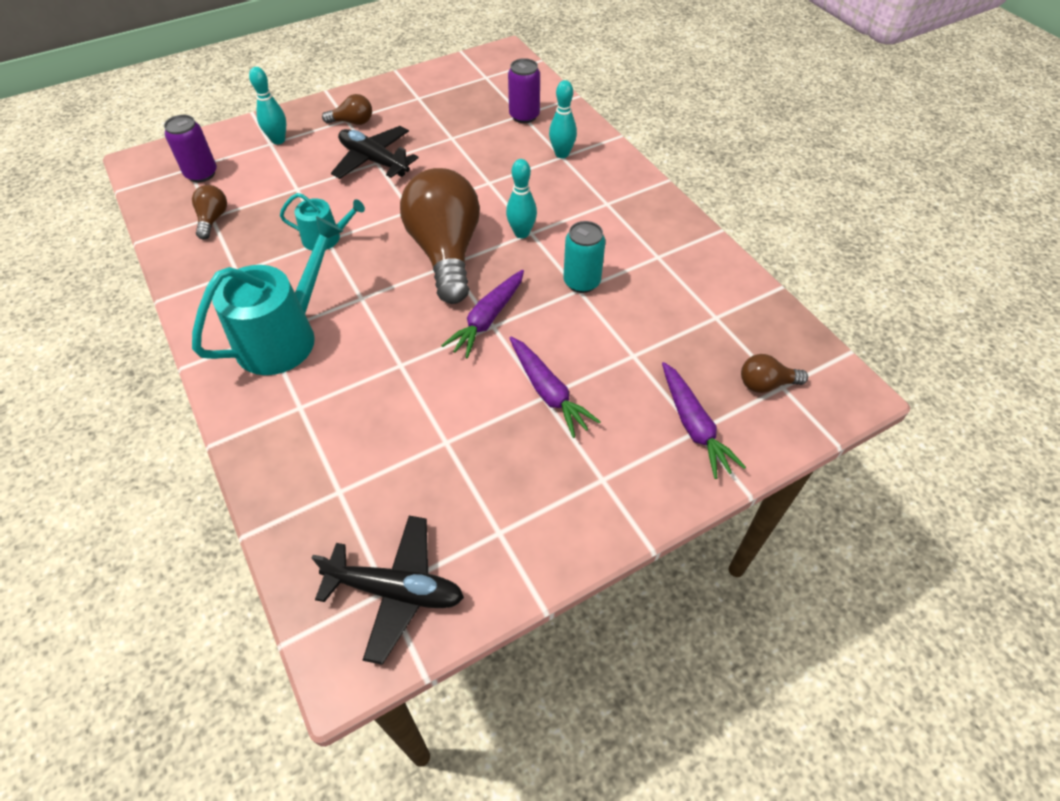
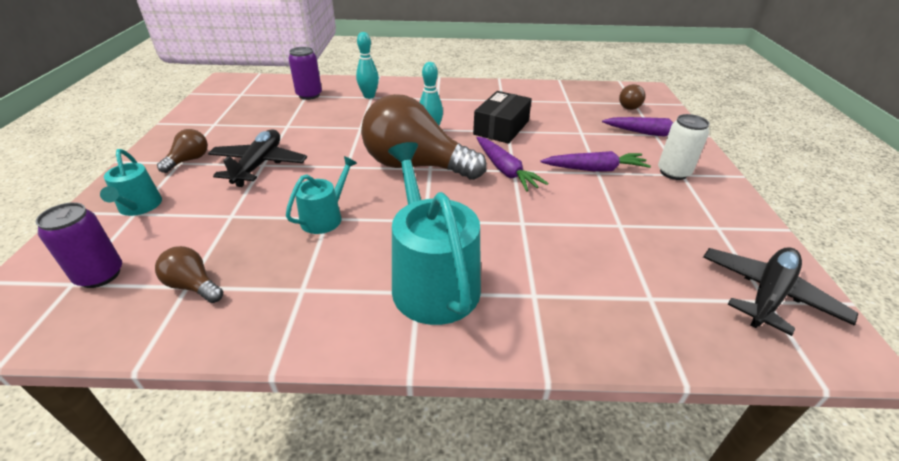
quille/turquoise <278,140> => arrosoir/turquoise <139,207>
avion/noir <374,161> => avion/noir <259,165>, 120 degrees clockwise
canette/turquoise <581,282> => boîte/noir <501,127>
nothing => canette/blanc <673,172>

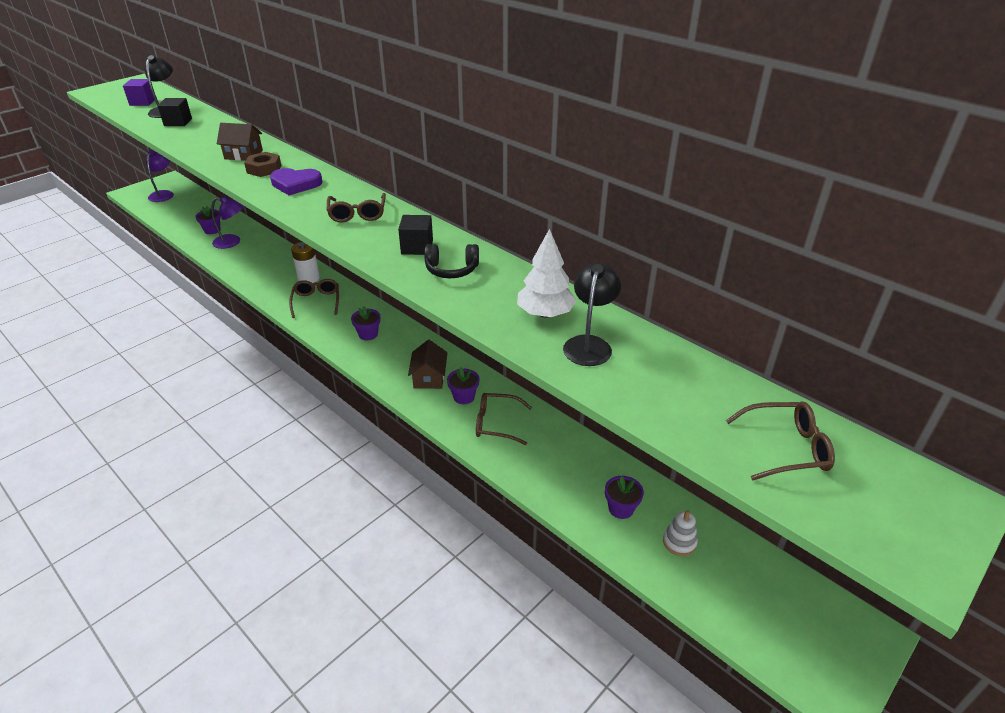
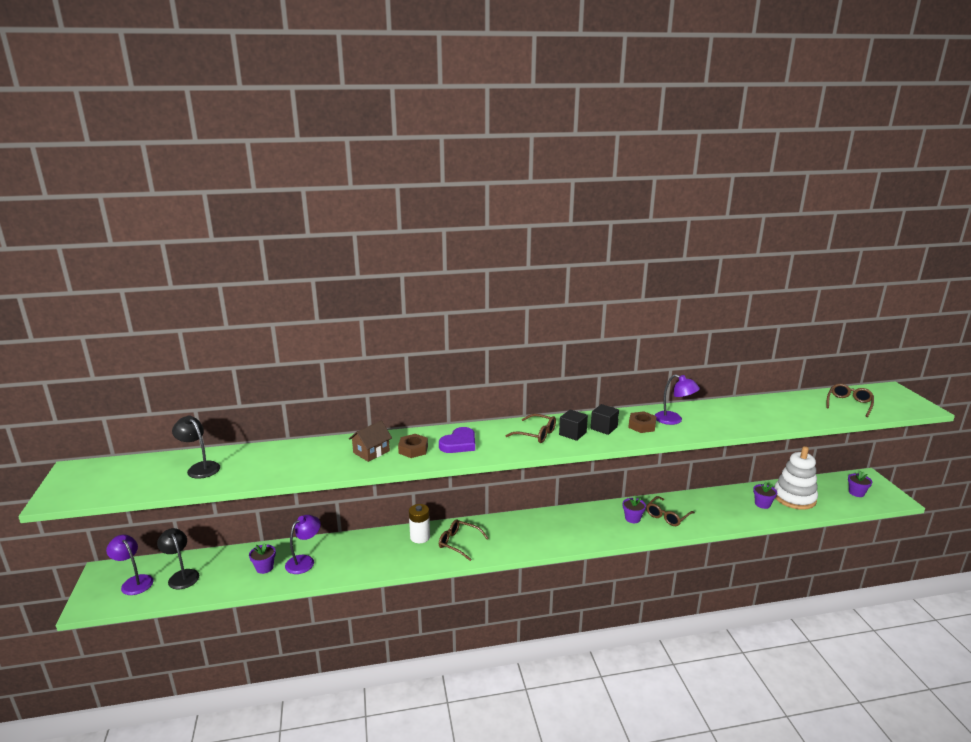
lampe/noir <589,344> => lampe/noir <182,576>, relocated
cube/noir <178,122> => cube/noir <572,433>, relocated
casque audio/noir <451,270> => écrou/marron <642,426>
nothing => lampe/violet <674,420>
jouet à empiler/blanc <679,542> => jouet à empiler/blanc <794,498>, x2.20
pot de fleurs/violet <368,334> => pot de fleurs/violet <856,493>, relocated
cube/violet <143,102> => nothing
maison/marron <429,378> => nothing
arbre/blanc <545,314> => nothing

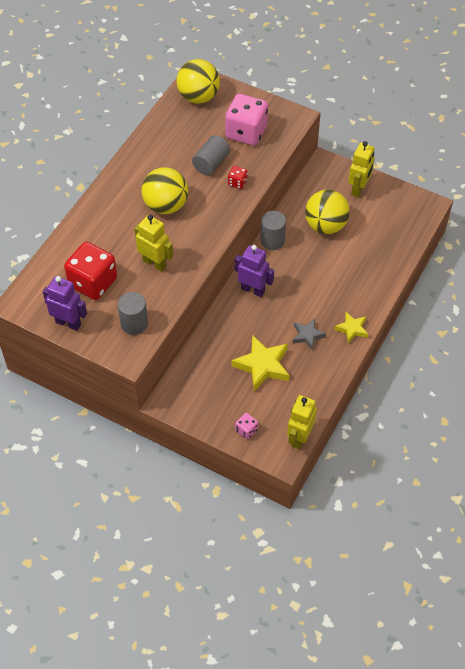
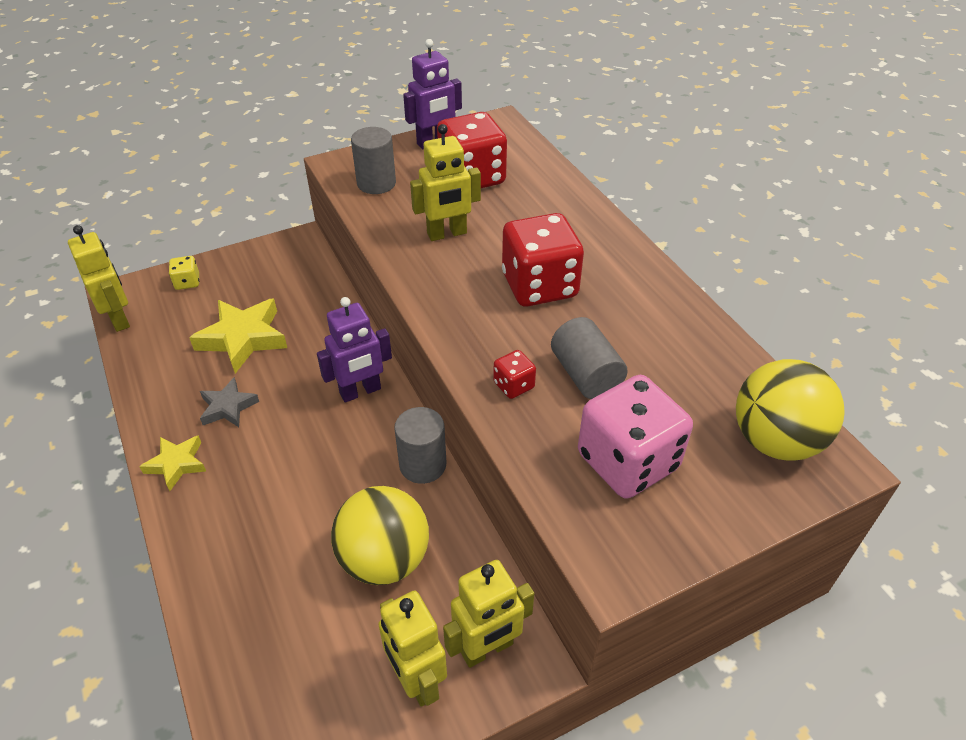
dé/rose <246,430> => dé/jaune <187,282>
nothing => robot/jaune <487,649>
balle/jaune <166,205> => dé/rouge <539,286>

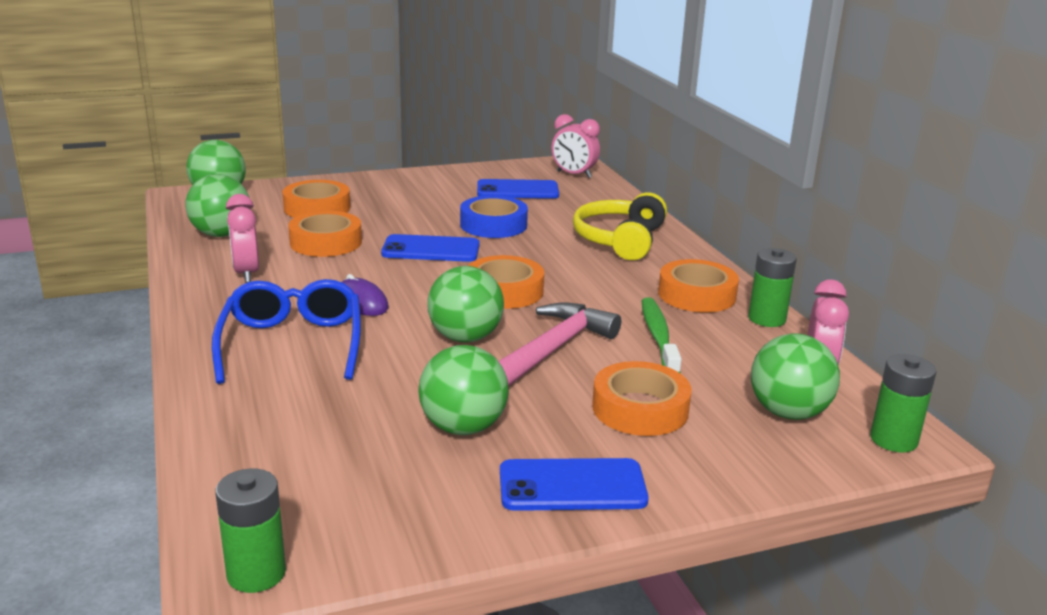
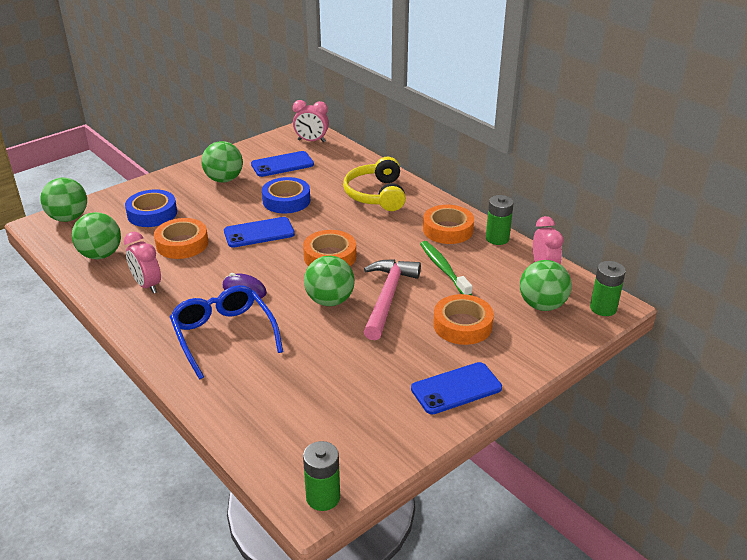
ruban adhésif/orange <317,208> => ruban adhésif/bleu <152,213>
balle/vert <463,427> => balle/vert <224,179>, relocated

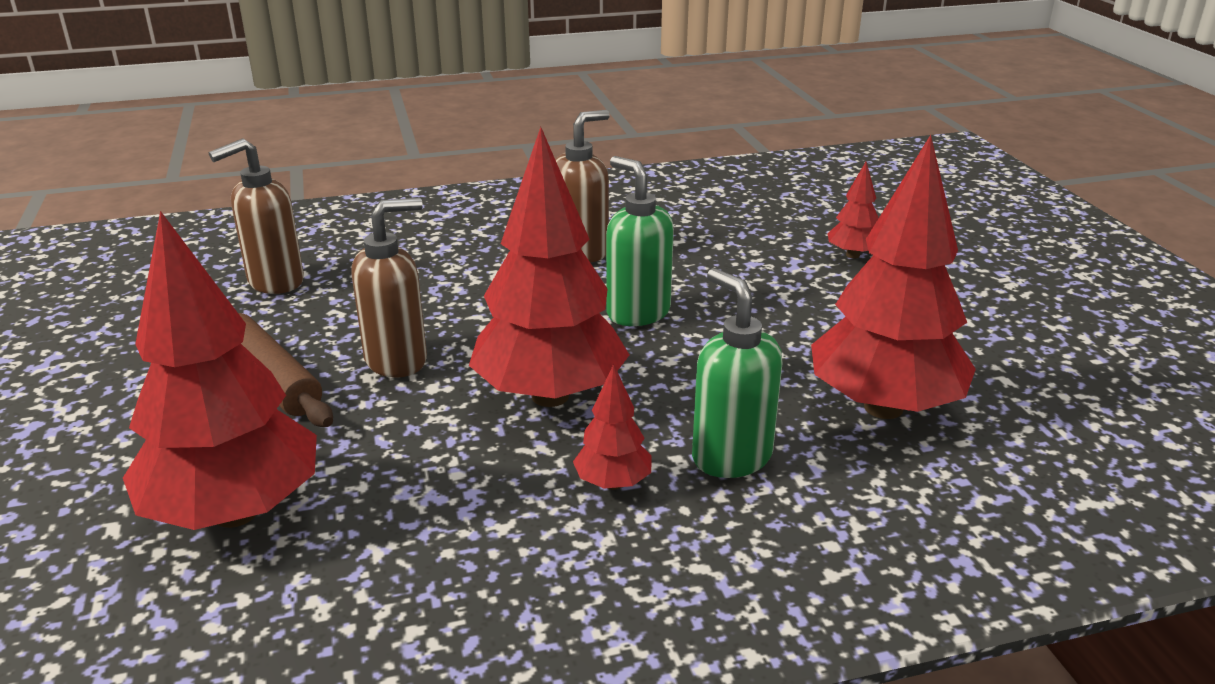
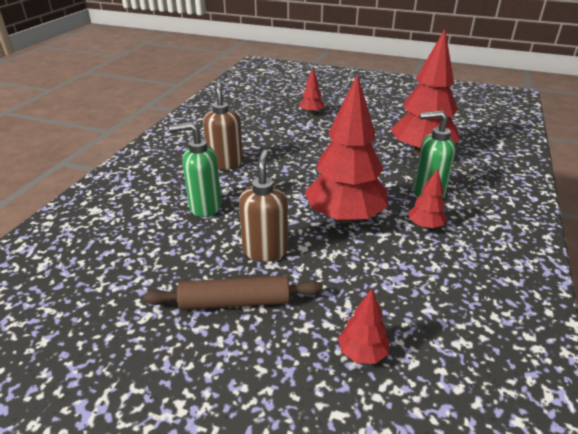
distributeur de savon/vert <637,312> => distributeur de savon/vert <204,207>, relocated
arbre/rouge <235,513> => arbre/rouge <362,353>, x0.45
distributeur de savon/marron <275,282> => nothing

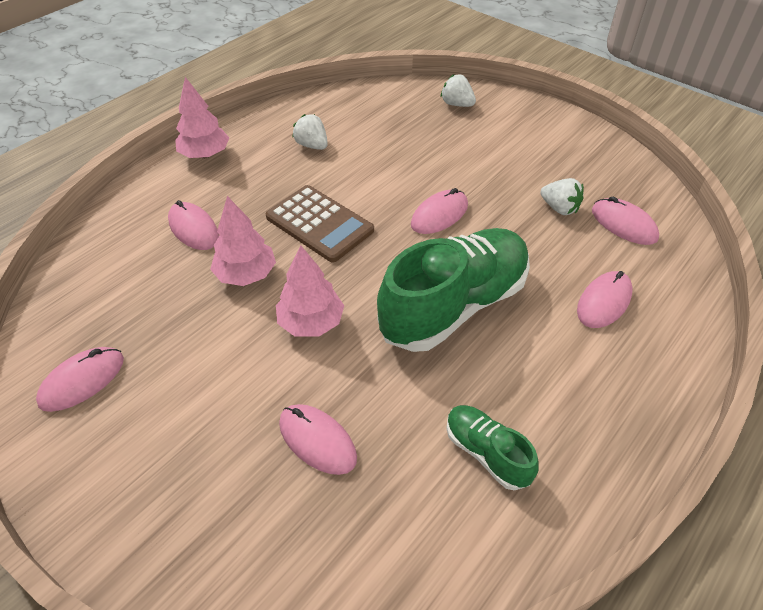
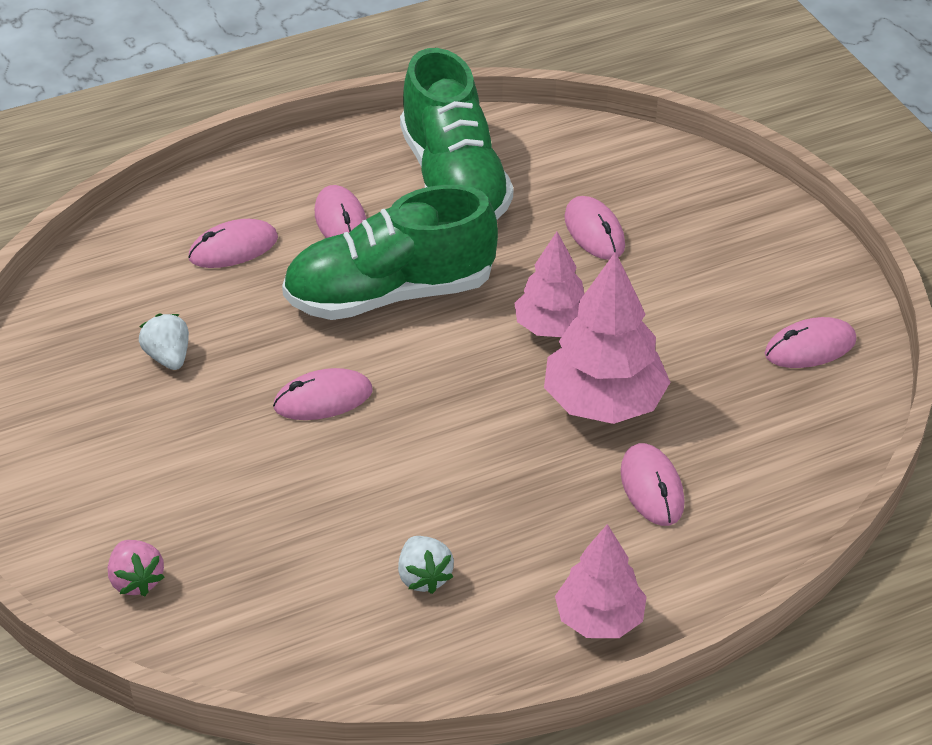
fraise/blanc <457,104> => fraise/rose <136,581>
souris/rose <623,224> => souris/rose <341,221>, relocated
chaussure/vert <486,453> => chaussure/vert <454,181>, x2.08
arbre/rose <246,274> => arbre/rose <604,402>, x1.52
calculatrice/marron <319,224> => nothing

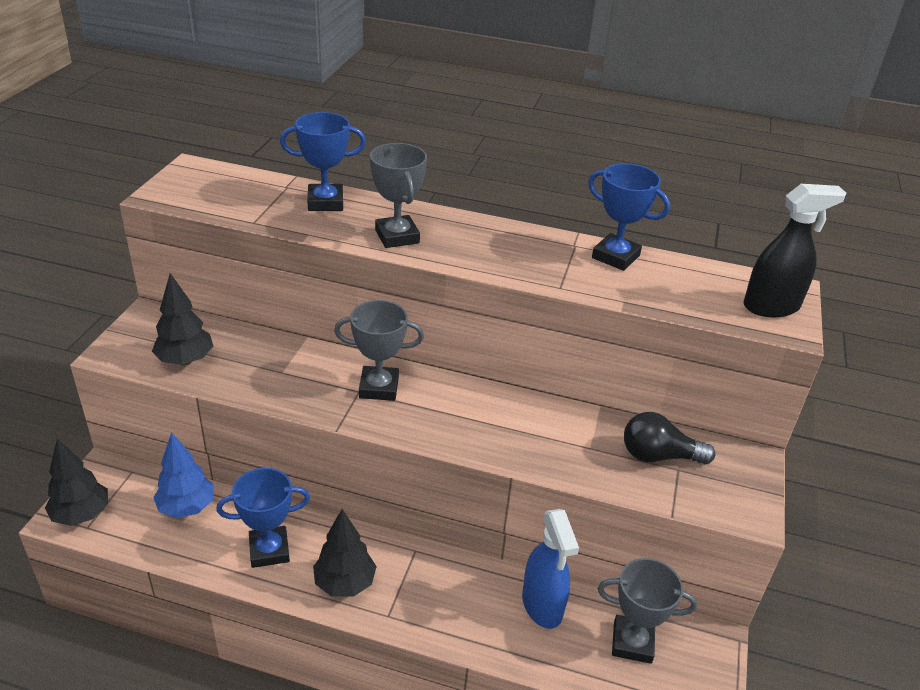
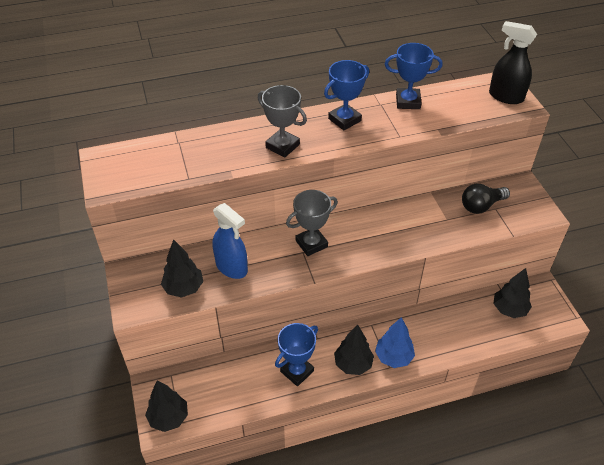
vaporisateur/bleu <542,605> => vaporisateur/bleu <232,267>, relocated
trophée/bleu <325,202> => trophée/bleu <344,120>, relocated
arbre/bleu <187,507> => arbre/bleu <393,357>, relocated
vaporisateur/noir <771,306> => vaporisateur/noir <505,96>, 105 degrees counterclockwise
trophée/gris <632,643> => arbre/noir <509,309>

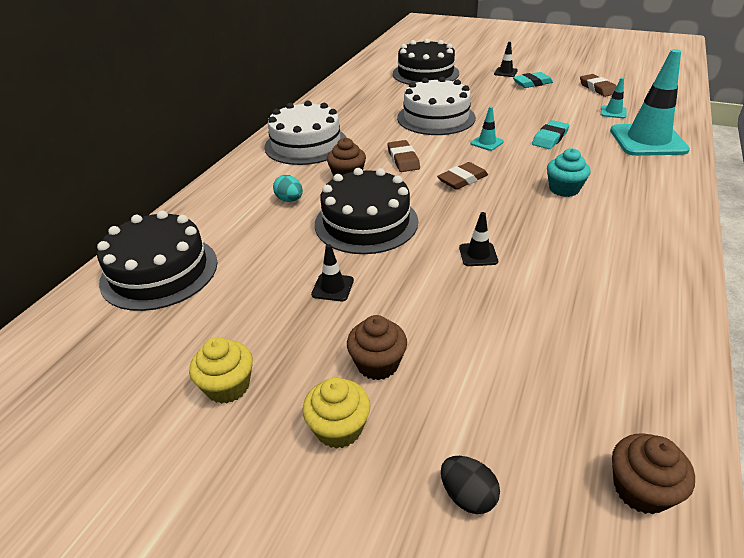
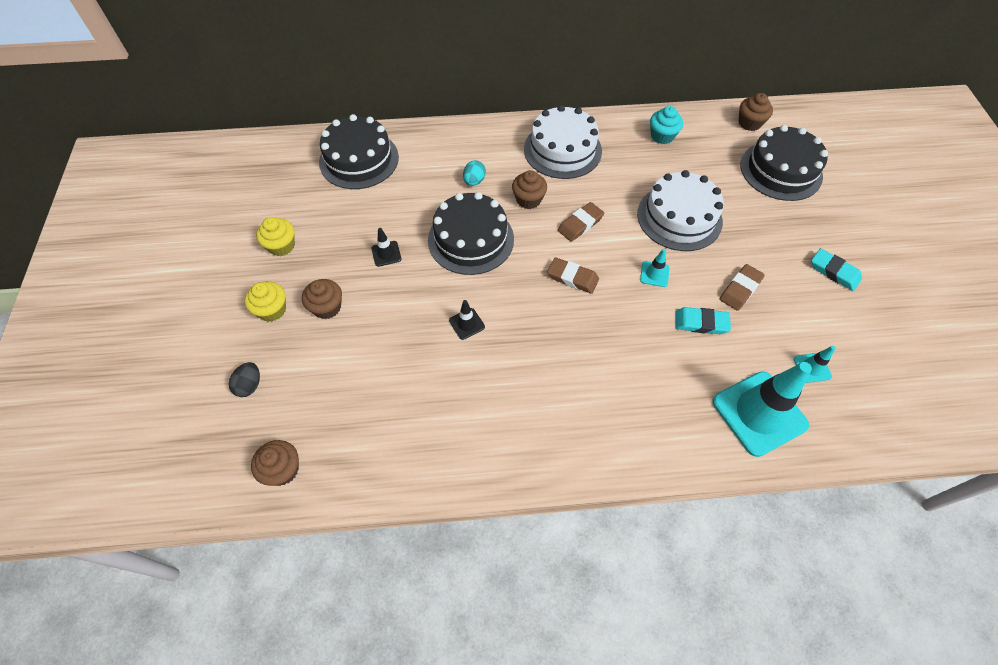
muffin/turquoise <564,189> => muffin/turquoise <662,136>, relocated
gomme/marron <597,88> => gomme/marron <740,289>, relocated
nothing => muffin/marron <749,123>
cône de chantier/noir <505,72> => nothing

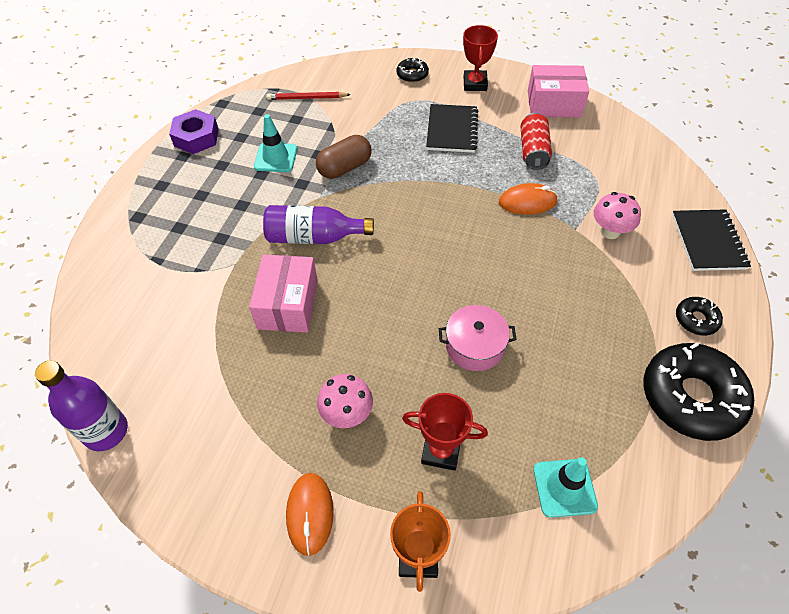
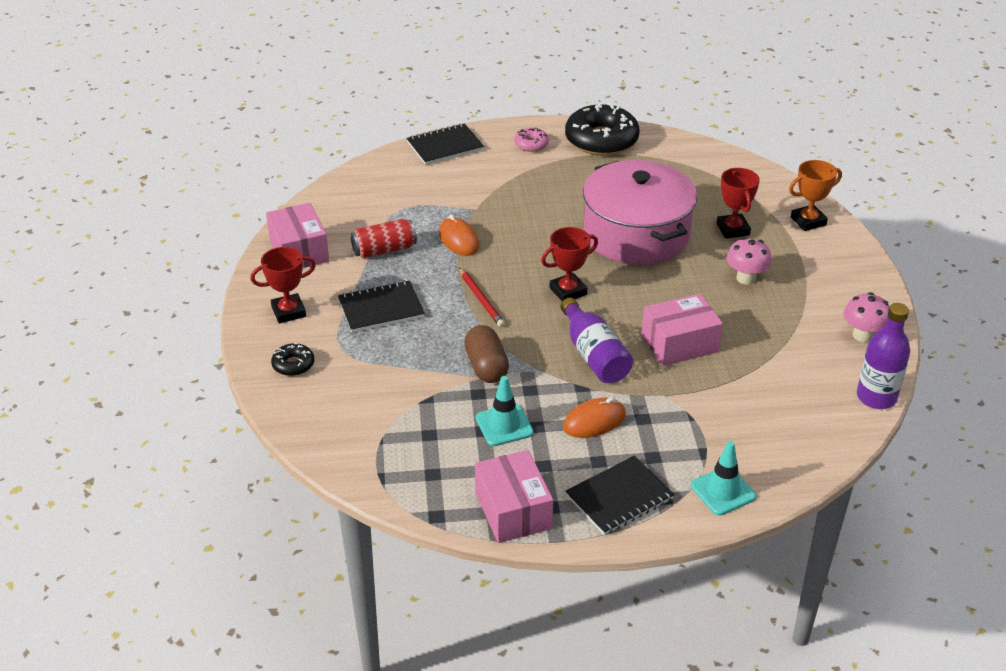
crayon/rouge <307,98> => crayon/rouge <481,299>, relocated
gélule/marron <345,168> => gélule/marron <486,367>, 45 degrees clockwise
écrou/violet <196,137> => boîte/rose <513,510>
beignet/noir <696,319> => beignet/rose <531,144>
nothing => trophée/rouge <568,291>
souris/orange <310,514> => souris/orange <594,421>, relocated
nothing => carnet/noir <619,497>
marmite/rose <475,346> => marmite/rose <636,234>, x2.14
cône de chantier/turquoise <564,488> => cône de chantier/turquoise <723,491>, relocated
champignon/rose <610,231> => champignon/rose <863,335>, relocated

